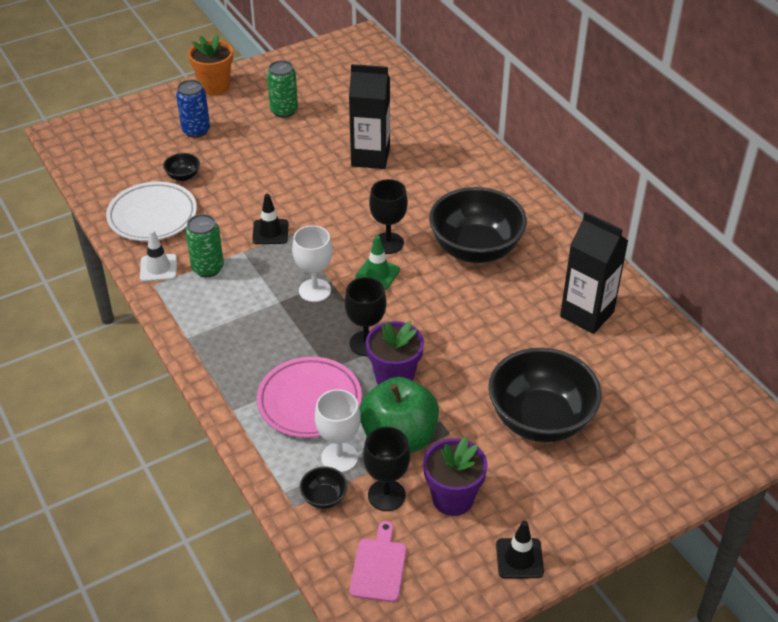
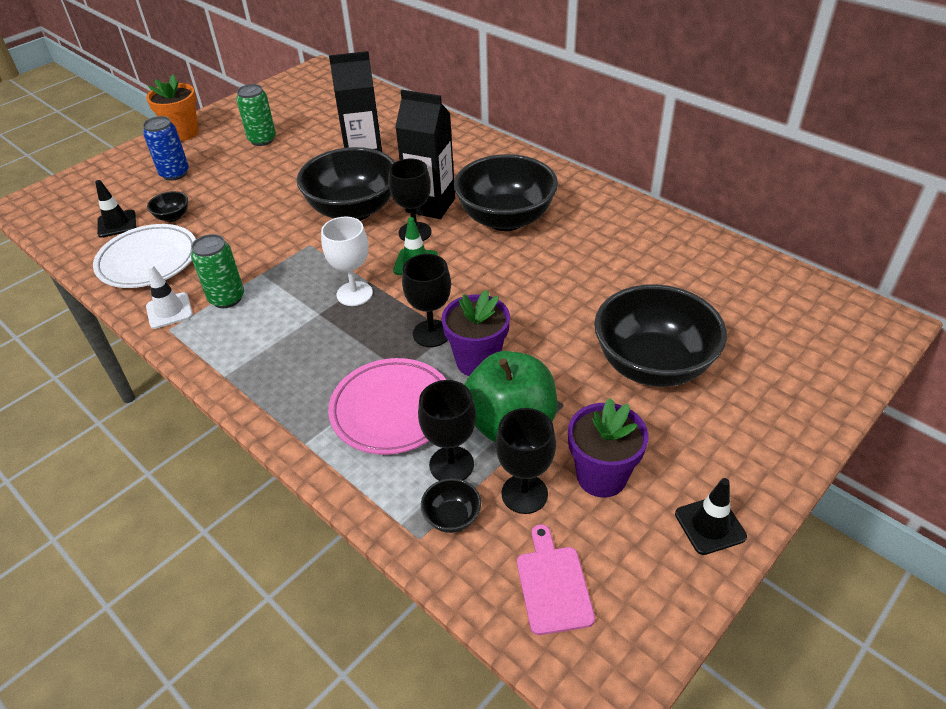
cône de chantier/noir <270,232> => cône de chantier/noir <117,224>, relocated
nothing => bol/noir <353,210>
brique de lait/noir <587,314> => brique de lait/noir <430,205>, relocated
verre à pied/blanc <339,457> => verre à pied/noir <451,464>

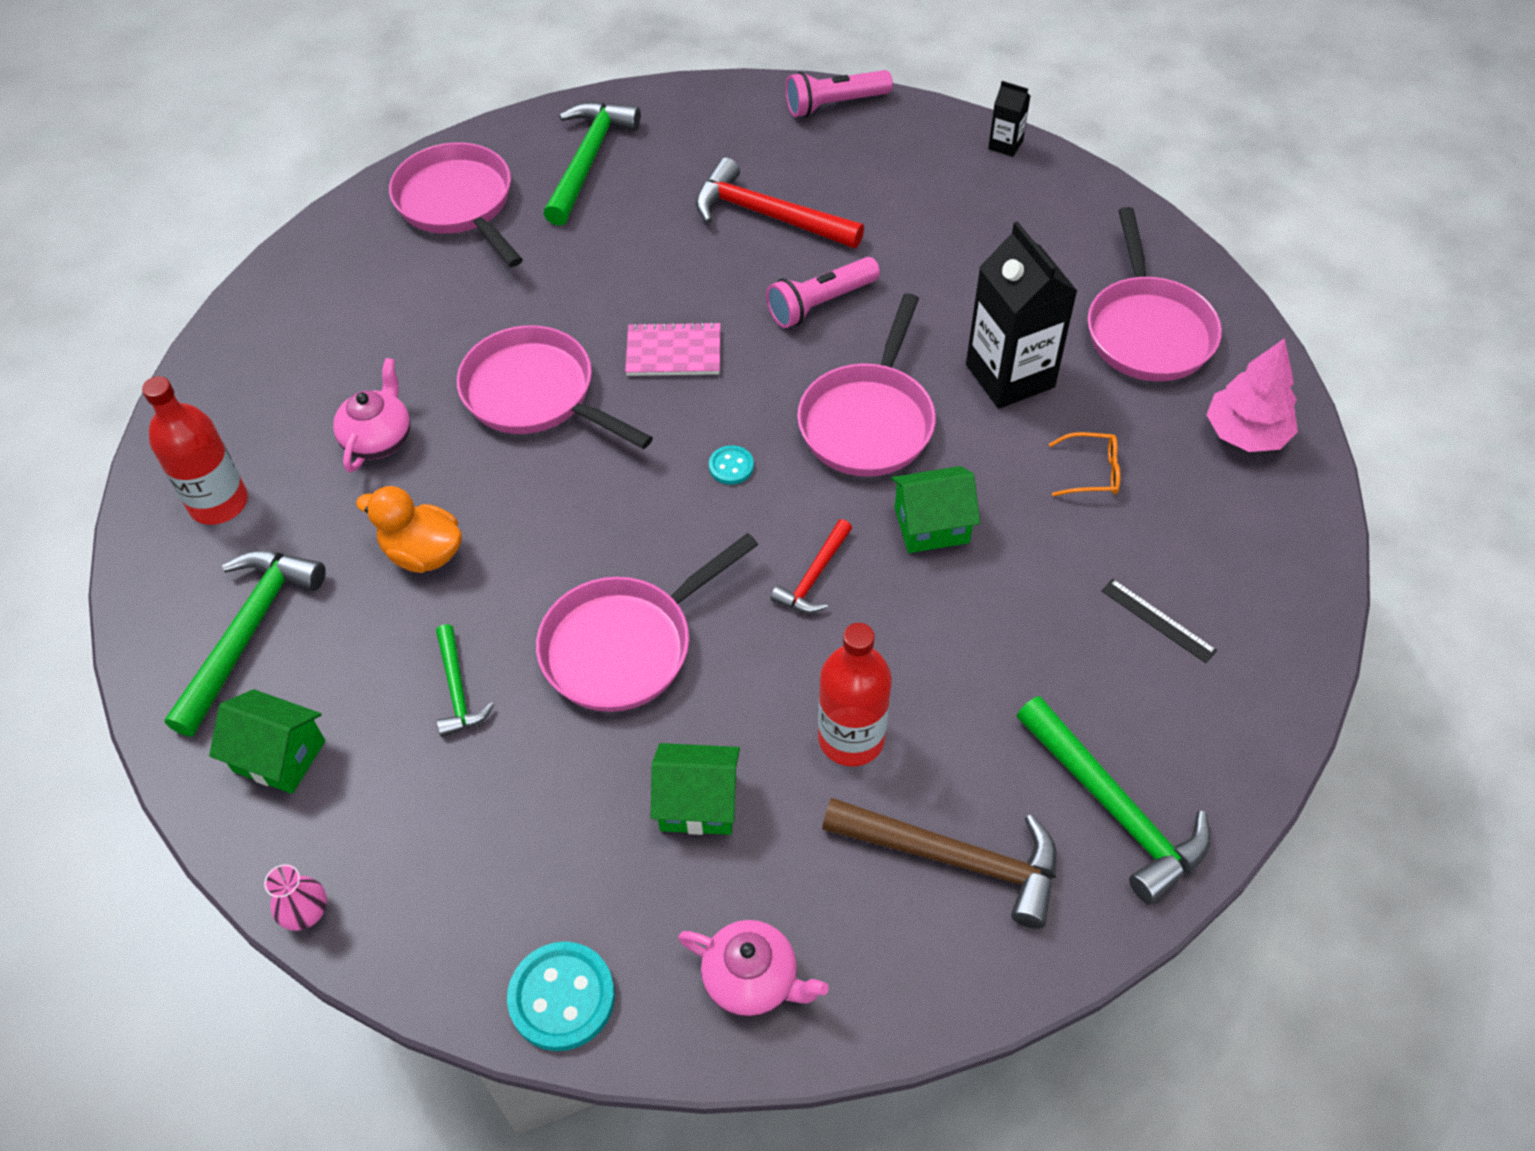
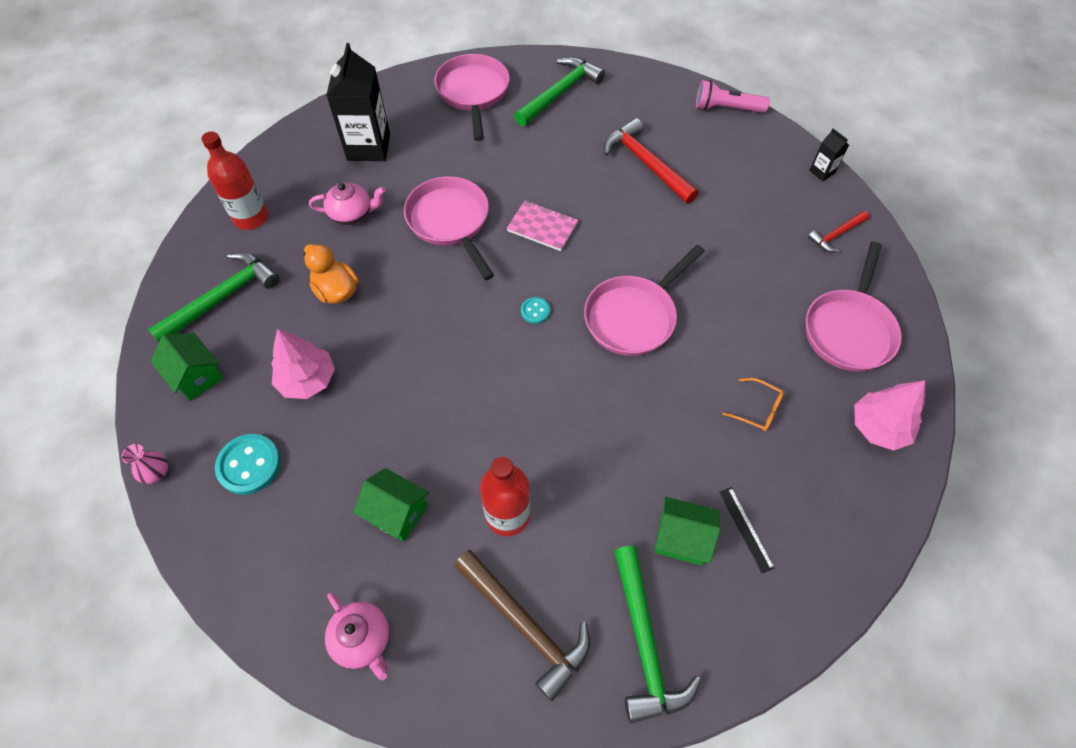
bouton/turquoise <562,997> => bouton/turquoise <249,465>, relocated
marteau/vert <457,690> => arbre/rose <307,380>
théière/rose <379,439> => théière/rose <352,214>, 45 degrees clockwise
brique de lait/noir <1010,376> => brique de lait/noir <368,147>, relocated
maison/vert <931,525> => maison/vert <681,538>, relocated
marteau/rouge <814,576> => marteau/rouge <836,235>, relocated
poêle/rose <625,645> => nothing
lampe de poche/rose <820,303> => nothing

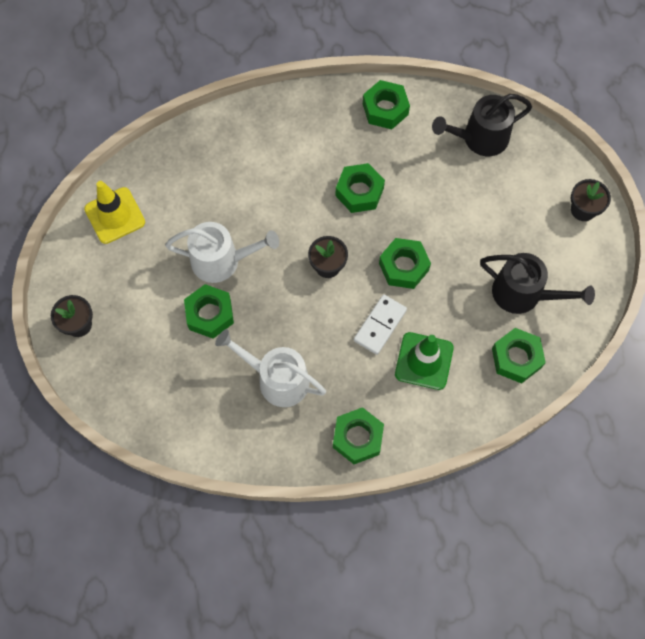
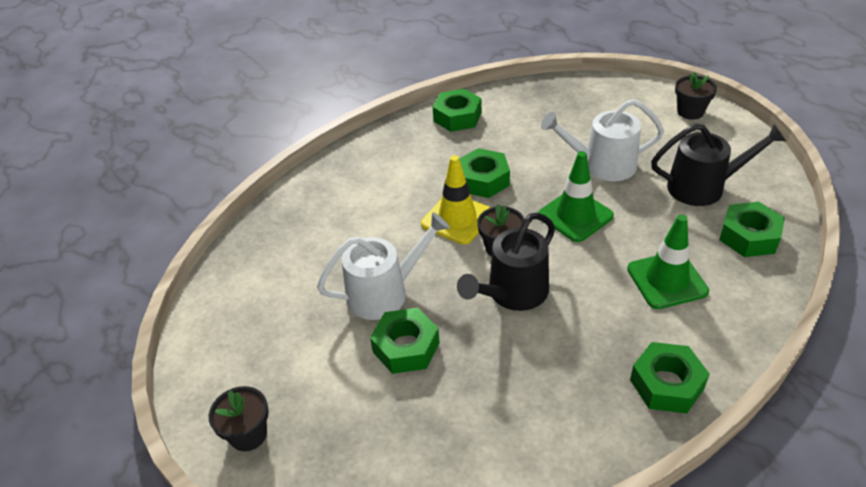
cône de chantier/jaune <115,215> => cône de chantier/jaune <457,219>, relocated
arrosoir/noir <480,138> => arrosoir/noir <513,293>, relocated
écrou/vert <403,266> => cône de chantier/vert <575,215>
arrosoir/blanc <277,379> => arrosoir/blanc <602,165>, relocated
domino/blanc <380,325> => nothing

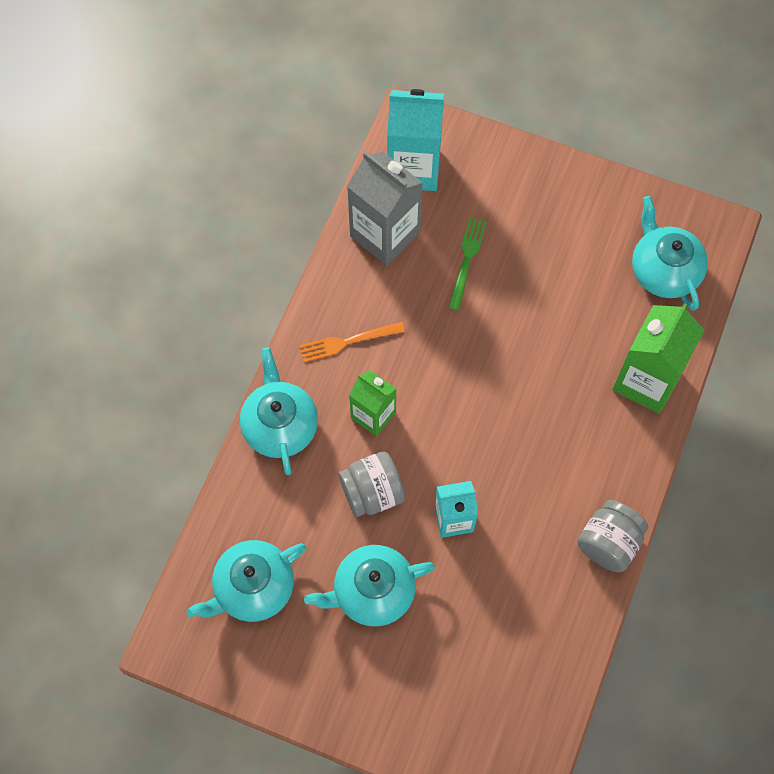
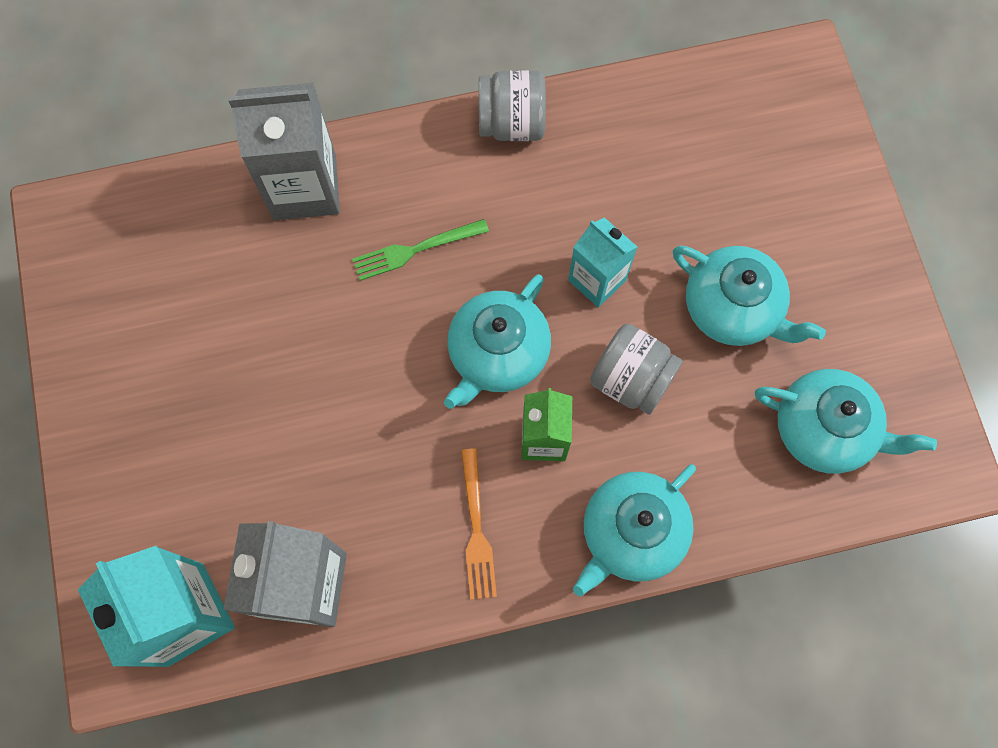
brique de lait/vert <646,381> => brique de lait/gris <304,187>
fourchette/vert <467,259> => fourchette/vert <415,250>, relocated
théière/turquoise <664,271> => théière/turquoise <497,353>, relocated
fourchette/orange <347,342> => fourchette/orange <477,530>, 45 degrees clockwise

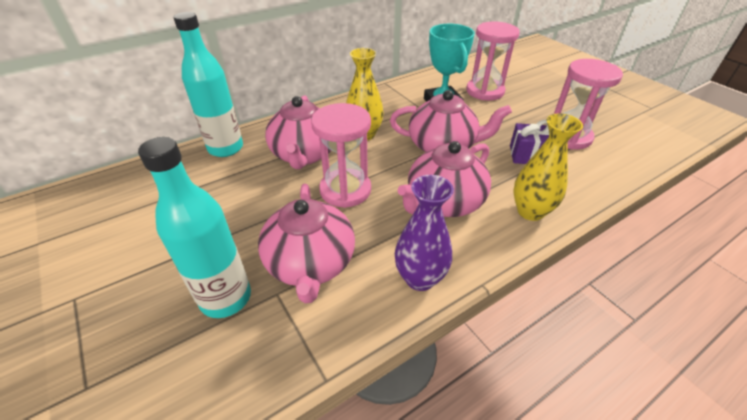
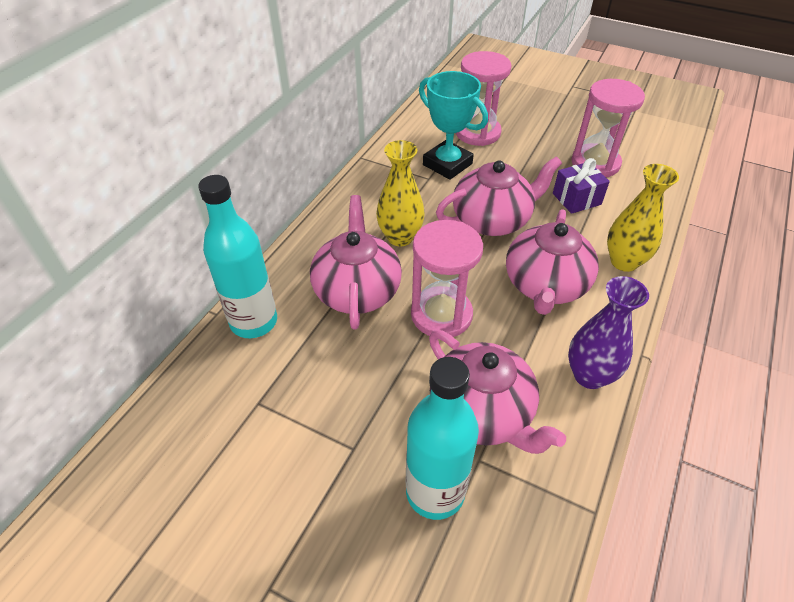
théière/rose <304,154> => théière/rose <357,290>, 150 degrees counterclockwise

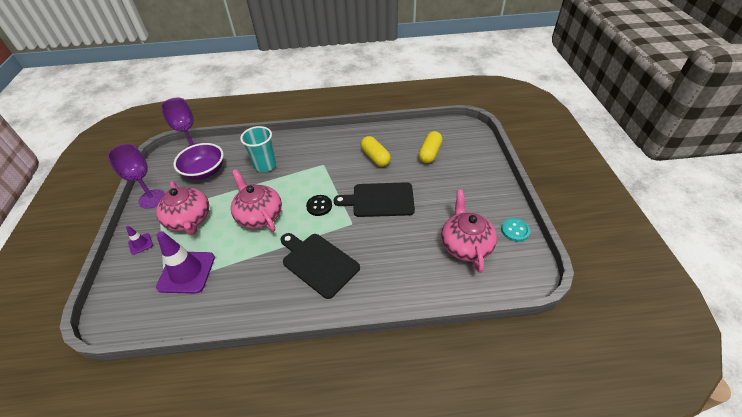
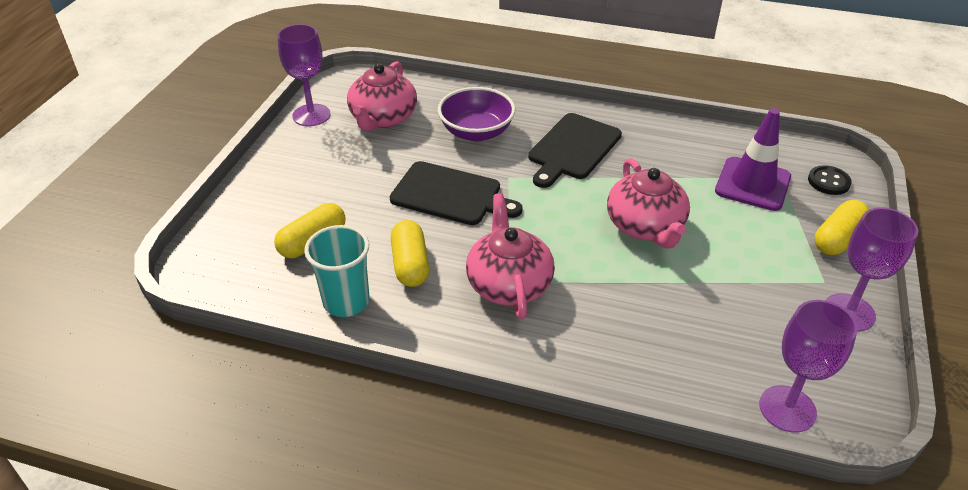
bouton/turquoise <515,230> => verre à pied/violet <311,115>
gobelet/turquoise <265,165> => gobelet/turquoise <346,301>, relocated
bol/violet <204,171> => bol/violet <476,132>, relocated
théière/rose <189,220> => théière/rose <509,284>, relocated
planche à découper/noir <318,263> => planche à découper/noir <572,149>, 60 degrees clockwise
bouton/noir <319,206> => bouton/noir <828,182>, relocated
cône de chantier/violet <140,244> => gélule/jaune <838,239>

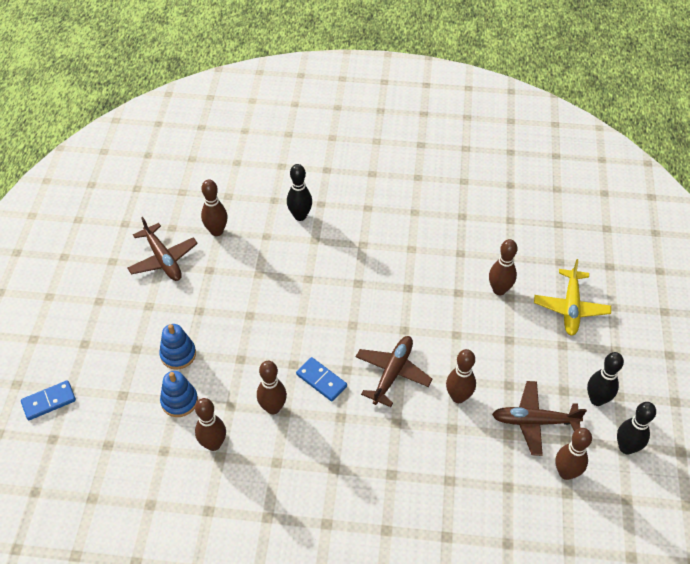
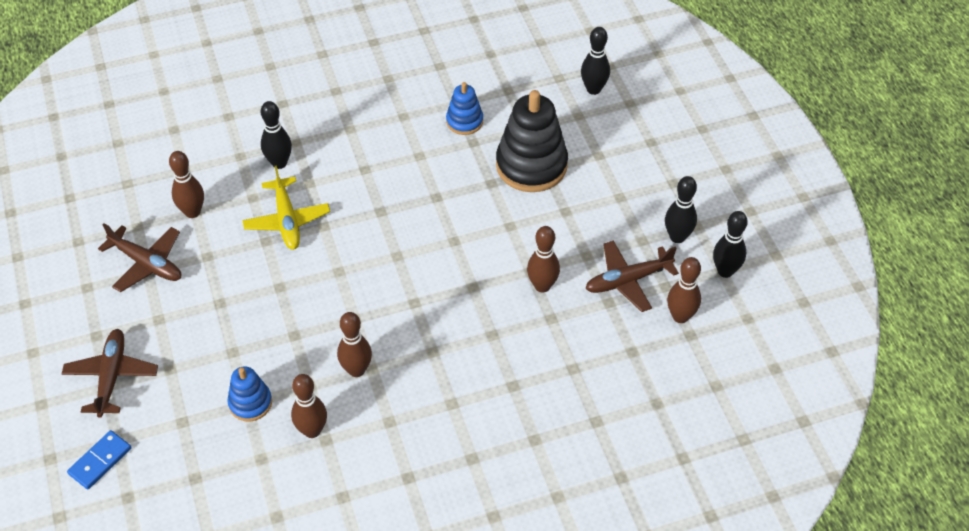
avion/marron <392,373> => avion/marron <112,376>, relocated
avion/jaune <570,307> => avion/jaune <287,220>, relocated
jouet à empiler/bleu <178,354> => jouet à empiler/bleu <464,121>, relocated
quille/marron <499,290> => jouet à empiler/noir <531,165>
nothing => quille/noir <593,89>
domino/bleu <321,380> => nothing

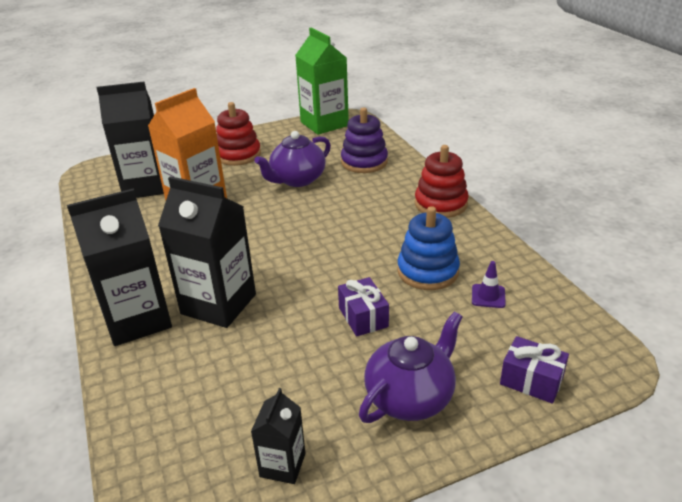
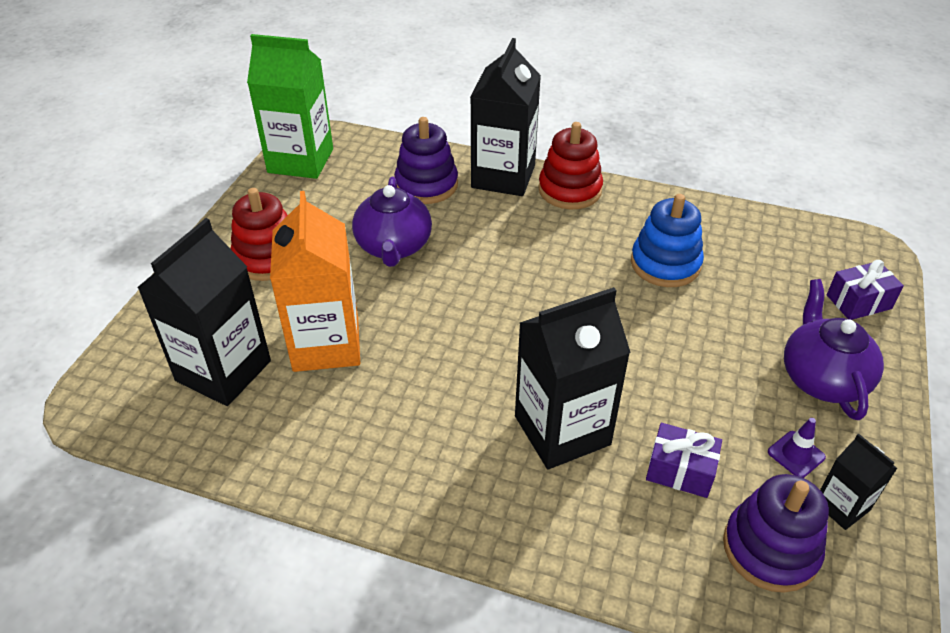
brique de lait/noir <137,320> => brique de lait/noir <503,176>, relocated
cadeau/violet <363,317> => cadeau/violet <680,471>, relocated
nothing => jouet à empiler/violet <770,549>
cône de chantier/violet <488,296> => cône de chantier/violet <796,454>, relocated

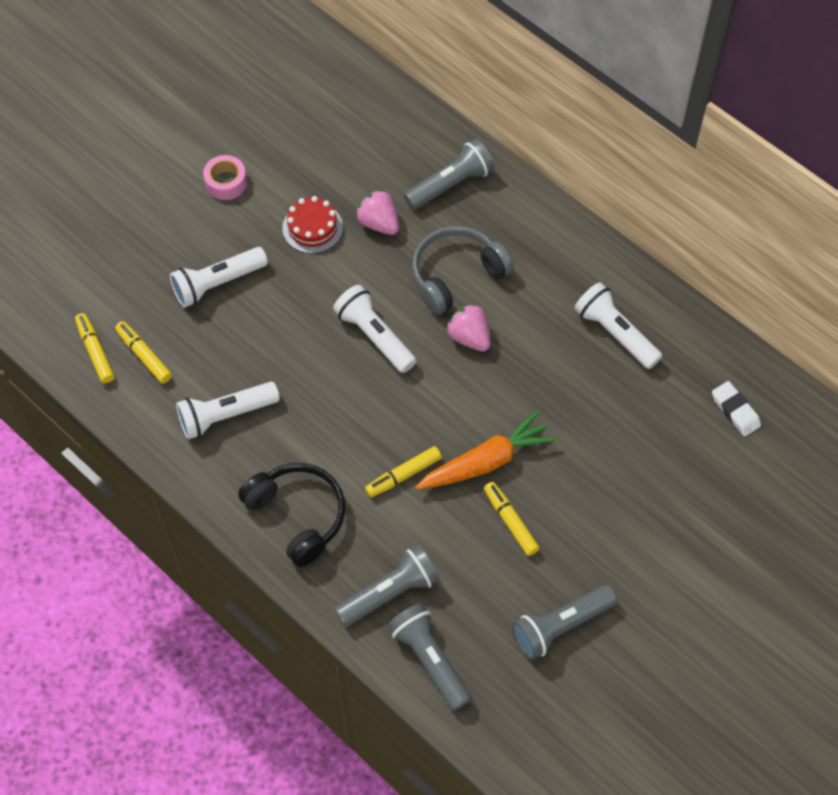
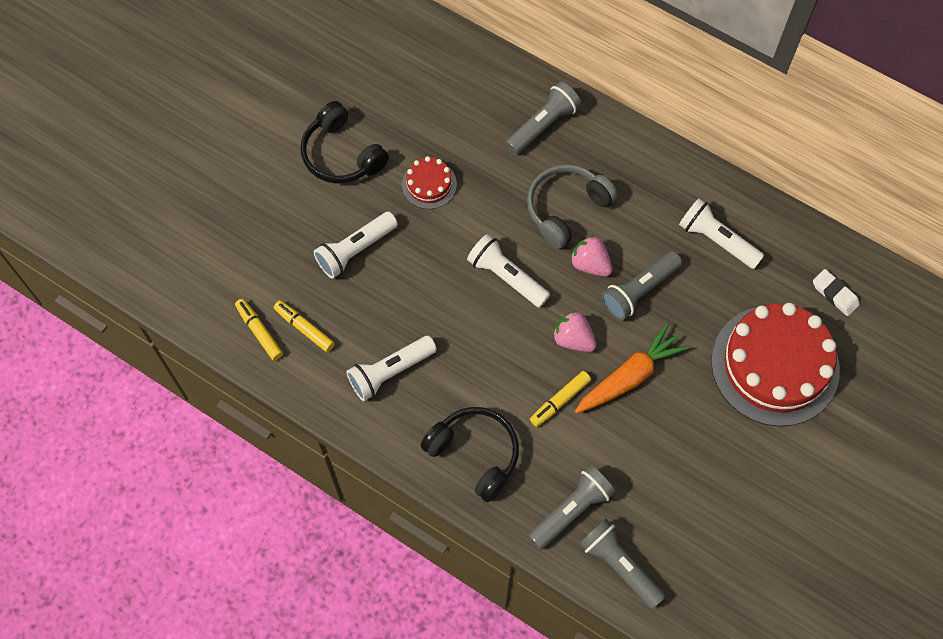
ruban adhésif/rose <226,182> => casque audio/noir <342,154>
fraise/rose <379,223> => fraise/rose <573,339>, relocated
lampe de poche/gris <561,626> => lampe de poche/gris <639,291>, relocated
nothing => gâteau/rouge <775,365>
feutre/jaune <510,521> => nothing

